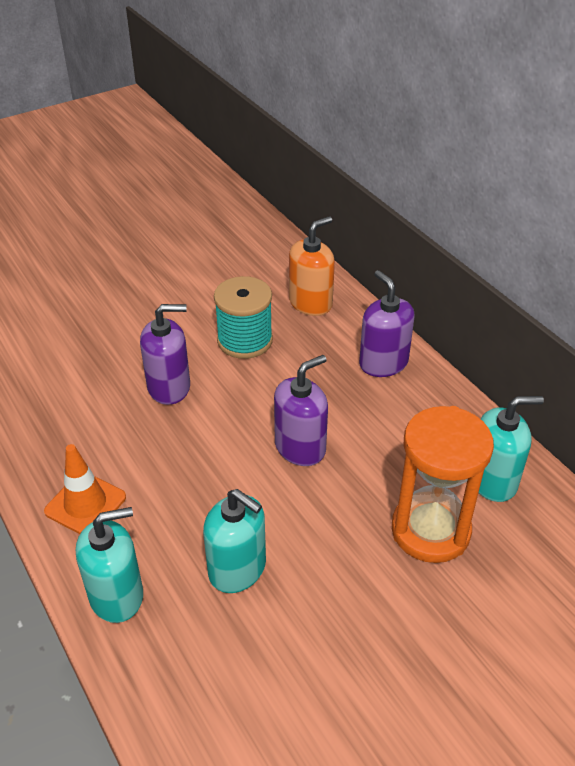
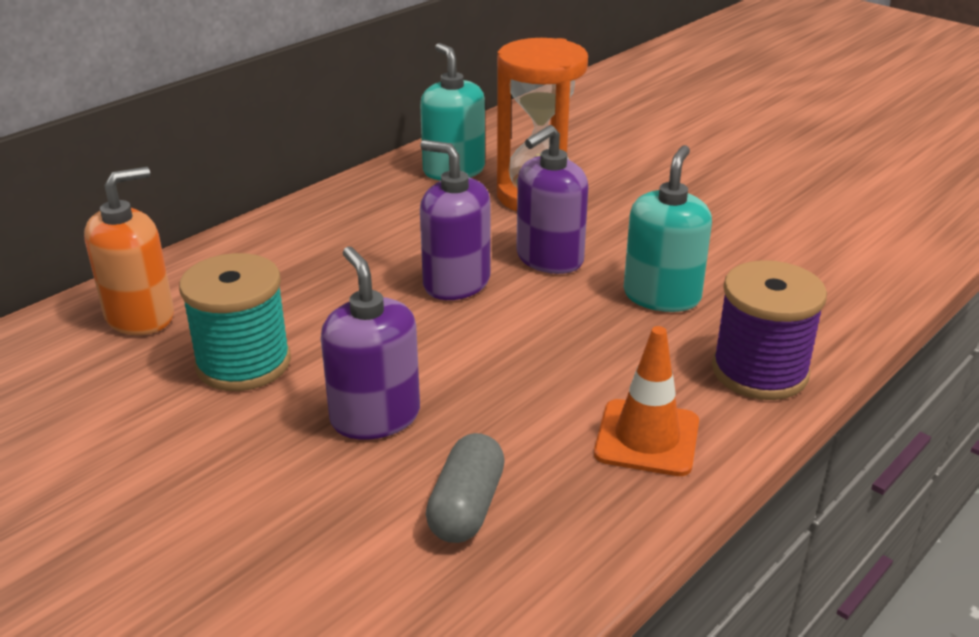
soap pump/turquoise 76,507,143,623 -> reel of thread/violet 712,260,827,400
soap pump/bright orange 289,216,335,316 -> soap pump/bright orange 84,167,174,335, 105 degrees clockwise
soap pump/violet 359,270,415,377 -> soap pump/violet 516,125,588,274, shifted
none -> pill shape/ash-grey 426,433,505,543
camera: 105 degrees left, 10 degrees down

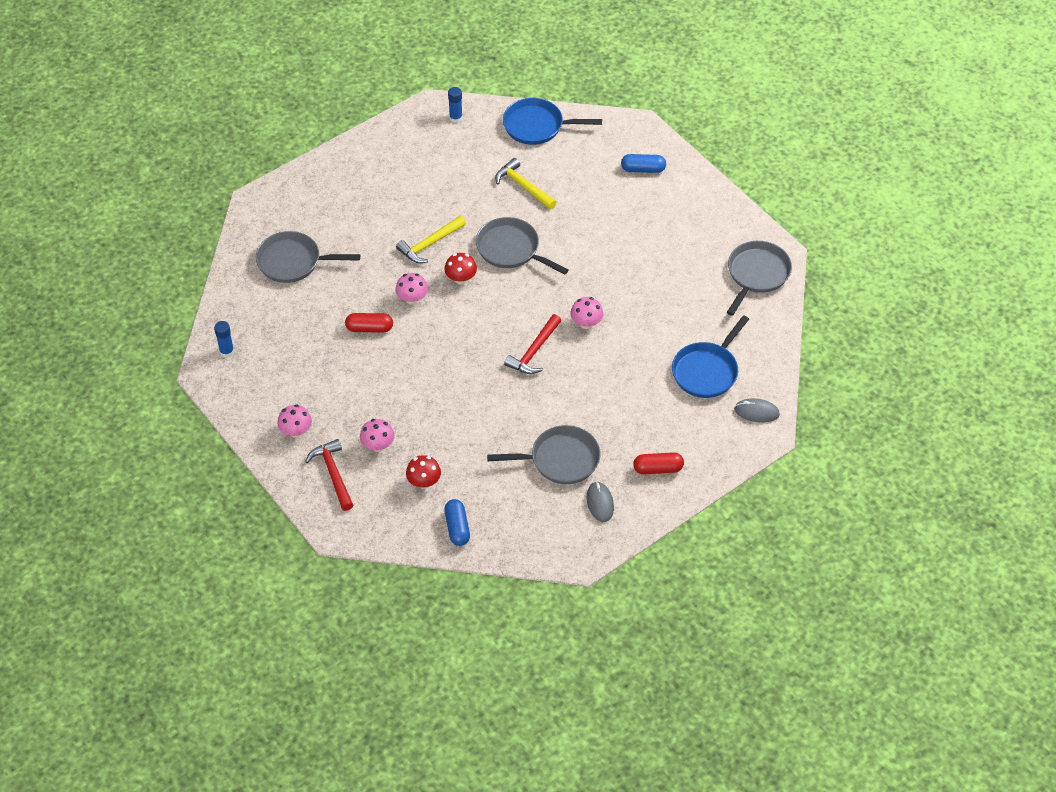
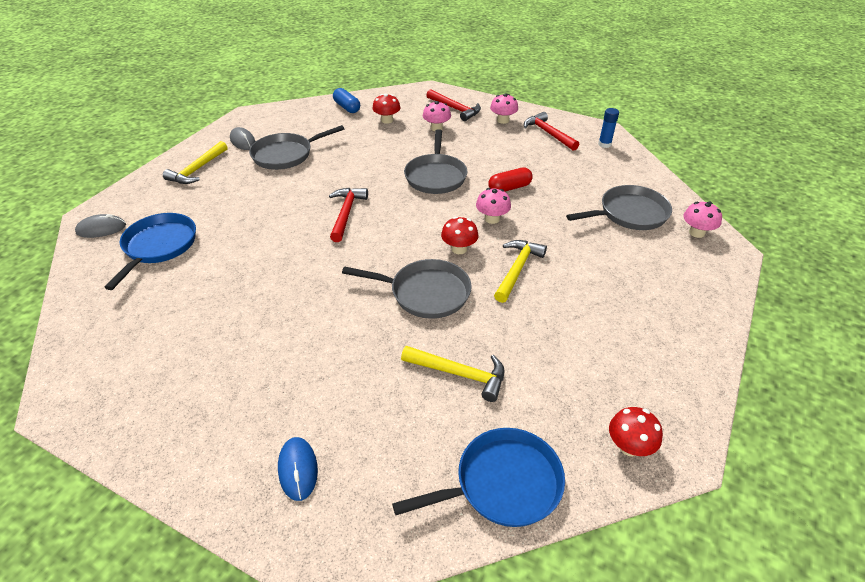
stick of glue/royal blue 448,87,463,123 -> mushroom/crimson 609,407,663,457
mushroom/rose-pink 570,297,603,329 -> mushroom/rose-pink 683,202,722,238, shifted
pill shape/royal blue 621,154,666,173 -> PC mouse/royal blue 278,437,318,501
pill shape/crimson 633,452,684,474 -> claw hammer/golden 163,141,227,184
frying pan/ash-grey 727,241,792,316 -> frying pan/ash-grey 404,129,468,194, shifted
none -> claw hammer/crimson 524,112,579,151
camera: 155 degrees right, 10 degrees down

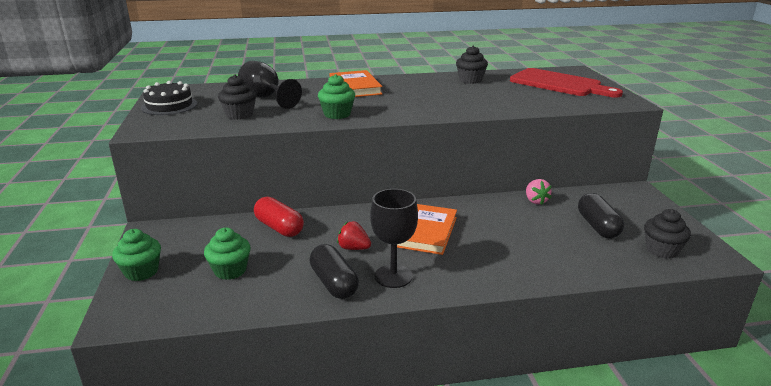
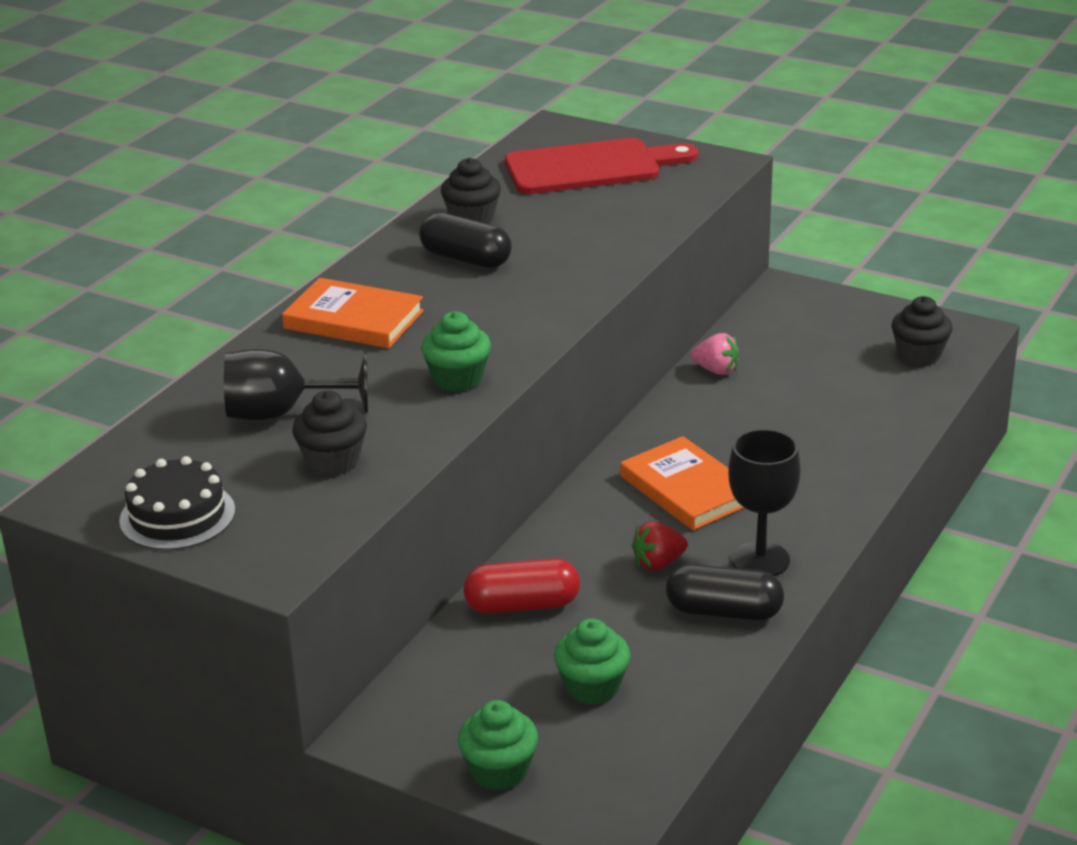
pill shape/black 578,193,624,238 -> pill shape/black 419,213,512,268, shifted
camera: 50 degrees left, 5 degrees up

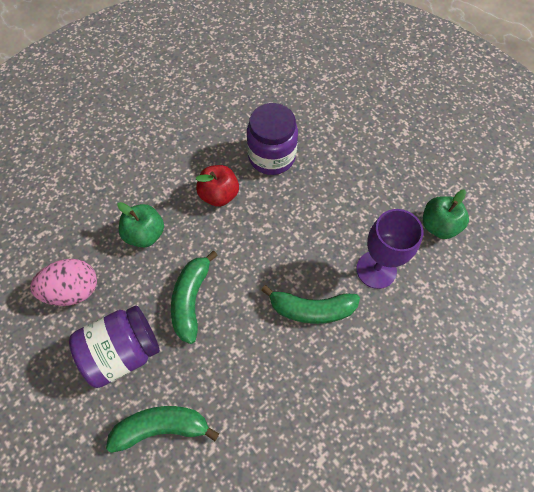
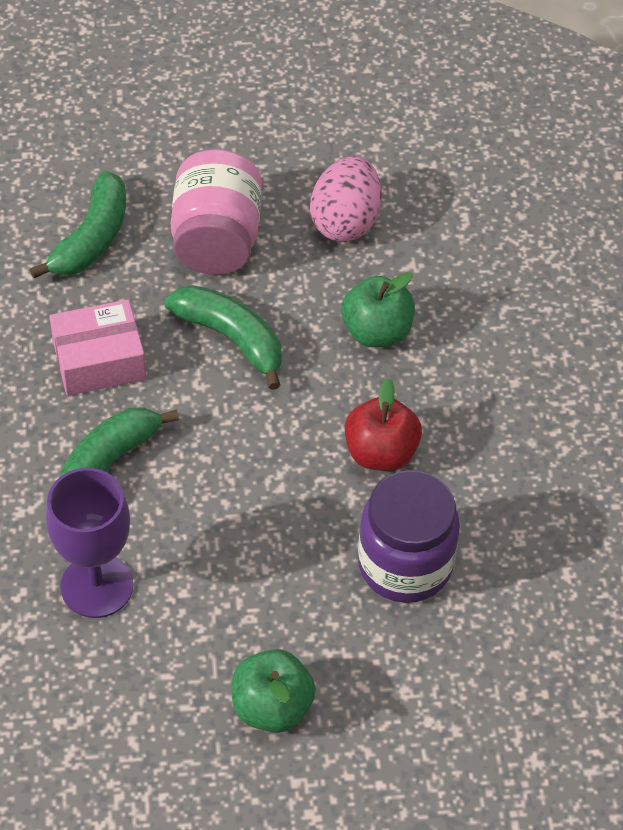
jar/violet 69,305,160,388 -> jar/rose-pink 171,149,262,275
toy apple/emerald 423,190,469,239 -> toy apple/emerald 232,649,316,733, shifted
none -> parcel/rose-pink 49,299,146,396
camera: 120 degrees right, 10 degrees down

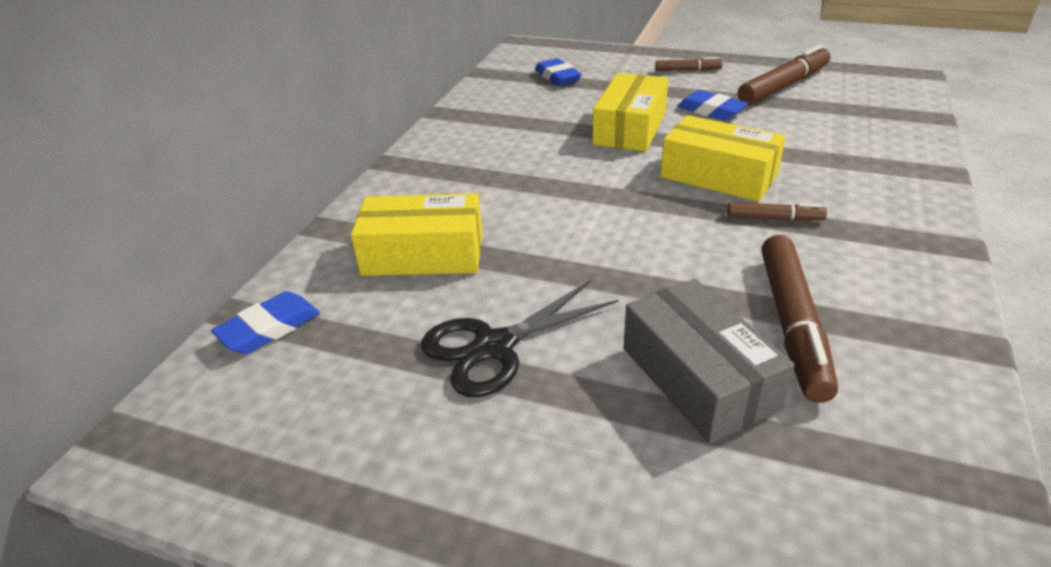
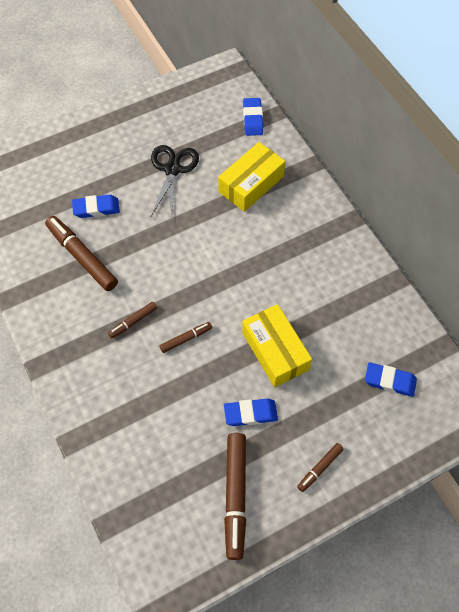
parcel/ash-grey 624,279,795,444 -> eraser/royal blue 72,194,120,218
parcel/golden 660,115,786,202 -> marker/brown 159,322,212,353
camera: 130 degrees right, 25 degrees up

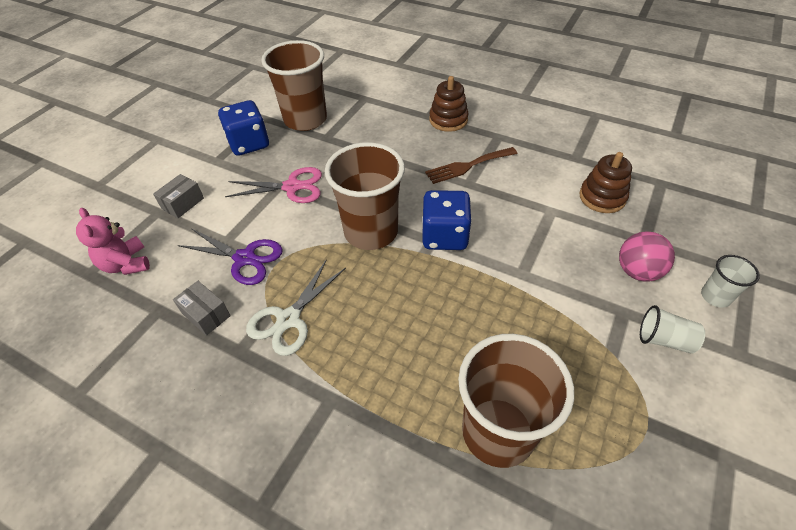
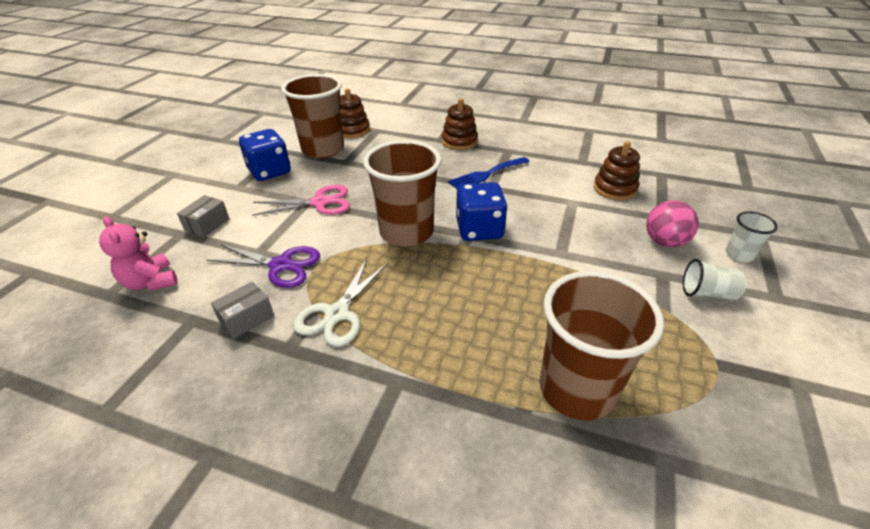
parcel/ash-grey 173,281,231,336 -> parcel/ash-grey 211,281,274,339, 75 degrees counterclockwise
fork/brown 425,147,518,184 -> fork/royal blue 448,157,530,190
none -> ring stacker/brown 340,88,370,138
camera: 10 degrees left, 10 degrees down

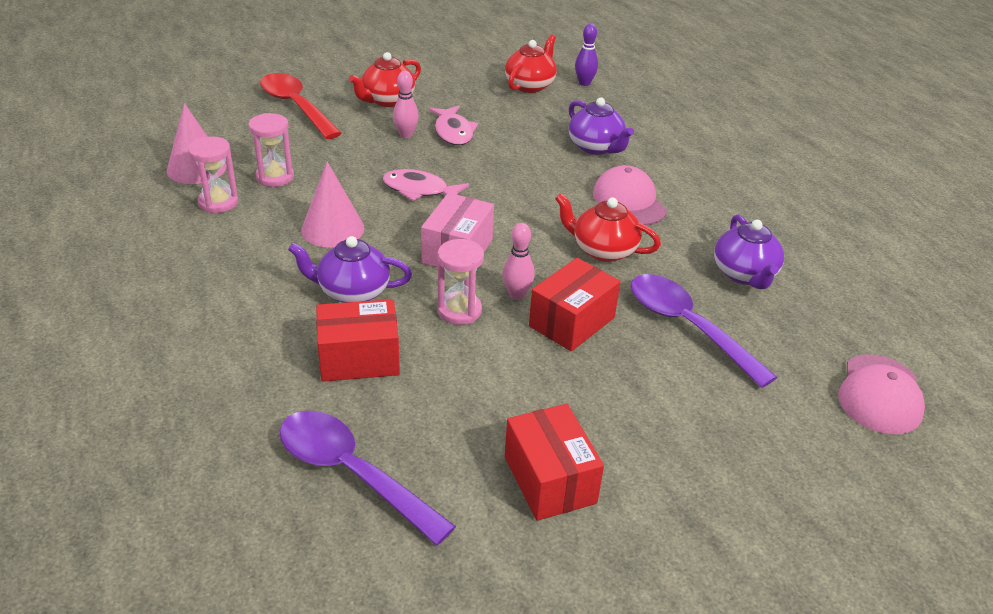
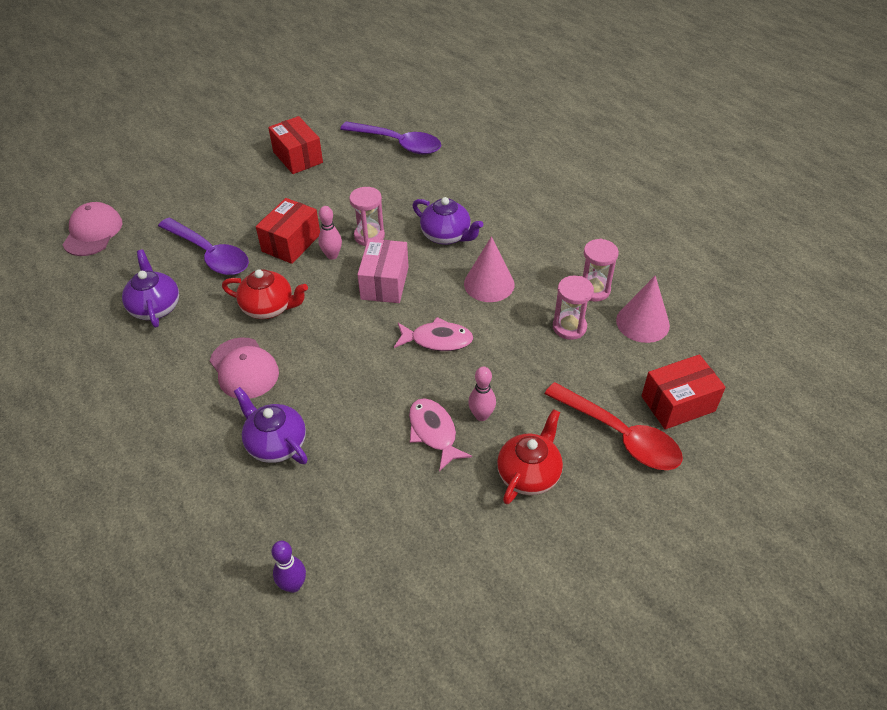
teapot/violet 288,236,412,303 -> teapot/violet 412,197,483,245, 45 degrees clockwise
parcel/crimson 316,299,400,382 -> parcel/crimson 641,354,726,429, shifted
teapot/crimson 505,35,557,93 -> none
camera: 170 degrees right, 10 degrees up

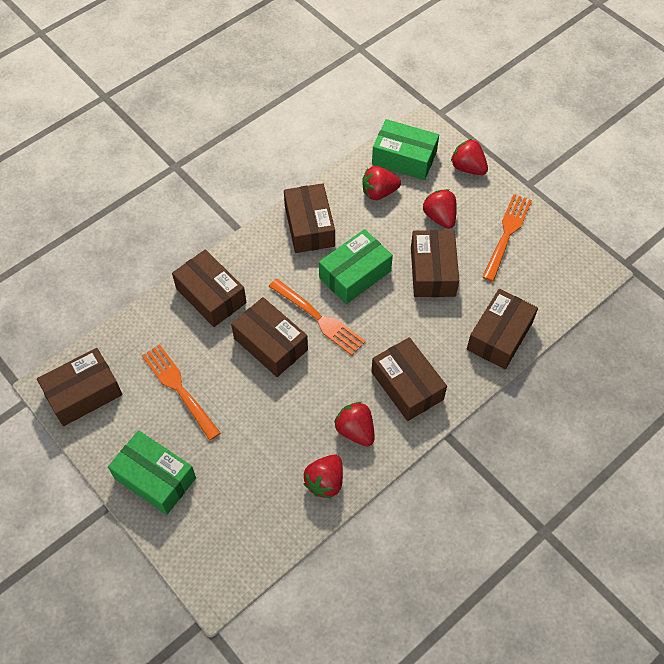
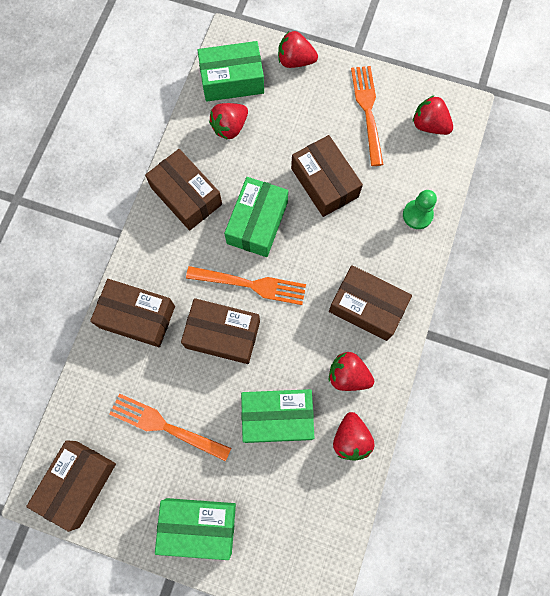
berry/crimson 423,189,457,229 -> berry/crimson 413,95,453,135, shifted
parcel/brown 467,289,538,369 -> pawn/emerald 403,190,437,229
none -> parcel/emerald 241,389,315,443
camera: 30 degrees left, 15 degrees up

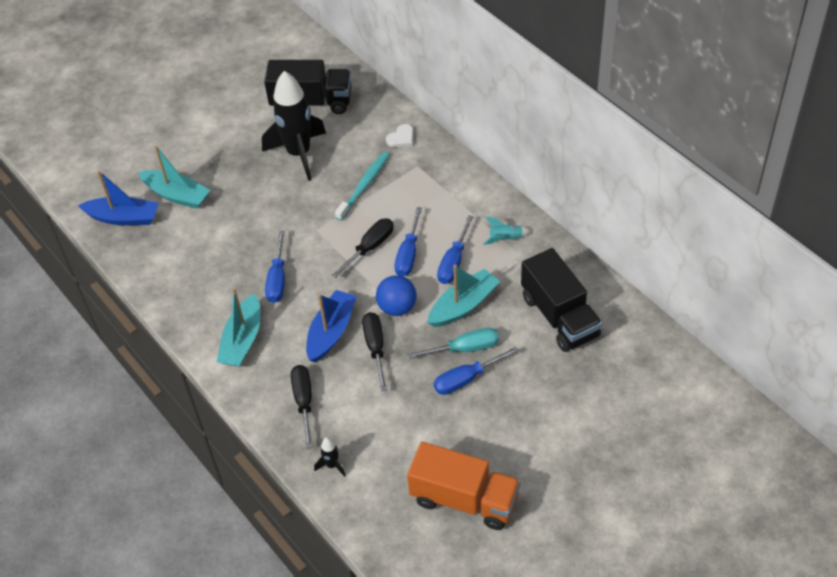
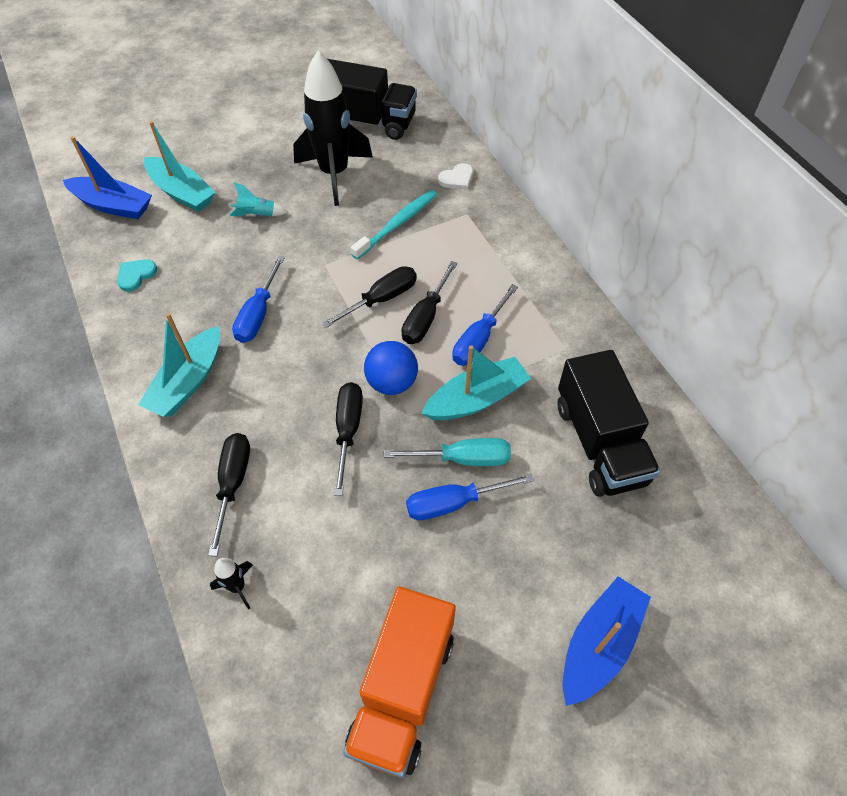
sailboat/royal blue 306,290,357,362 -> sailboat/royal blue 563,576,651,706, shifted
hand screwdriver/royal blue 395,207,422,276 -> hand screwdriver/black 402,261,457,344
truck/bright orange 407,442,521,530 -> truck/bright orange 343,586,456,778, 75 degrees clockwise
toy rocket/turquoise 483,217,531,245 -> toy rocket/turquoise 229,182,288,217, shifted
none -> heart shape/turquoise 117,259,157,292
camera: 10 degrees right, 5 degrees up

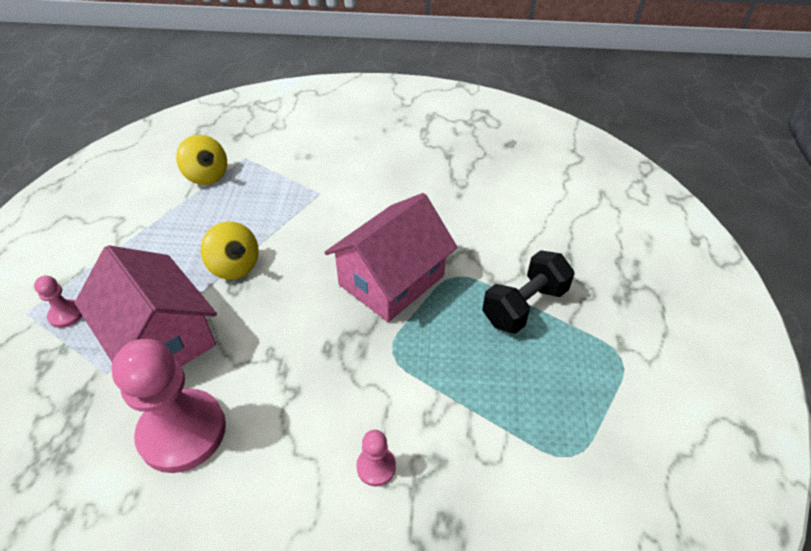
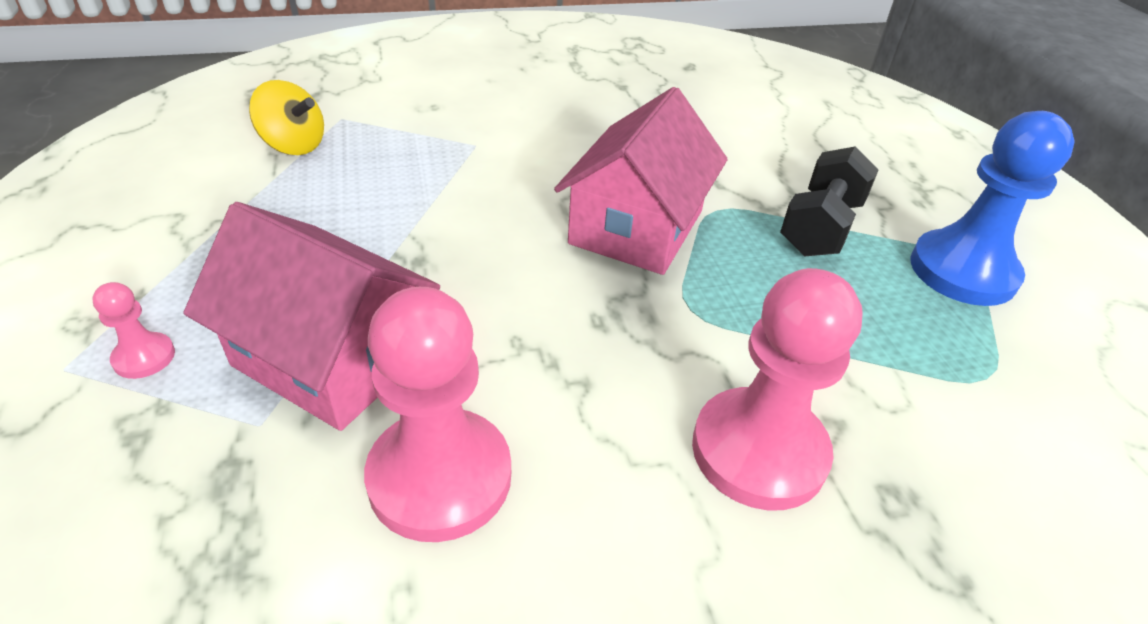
toy top/golden 201,221,259,280 -> none
pawn/rose-pink 356,430,396,486 -> pawn/rose-pink 692,268,863,510, x2.24
none -> pawn/royal blue 911,111,1075,306
camera: 20 degrees left, 5 degrees down

